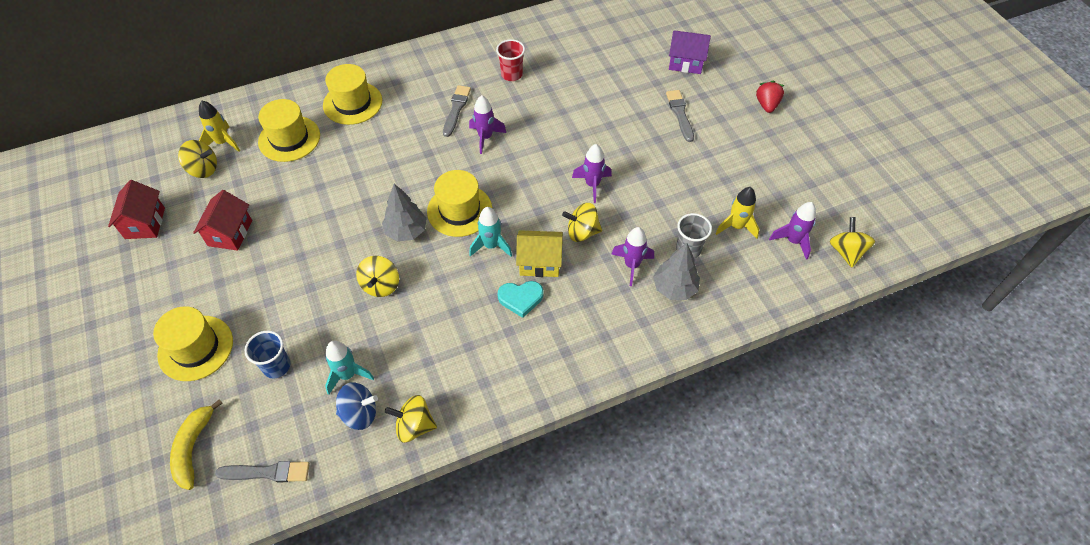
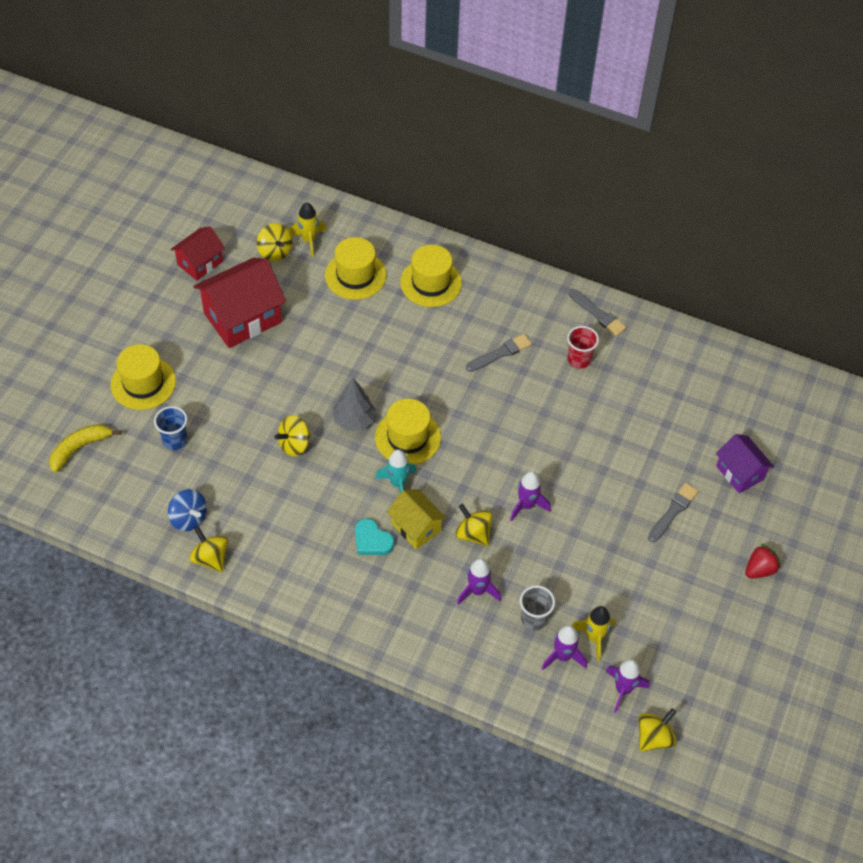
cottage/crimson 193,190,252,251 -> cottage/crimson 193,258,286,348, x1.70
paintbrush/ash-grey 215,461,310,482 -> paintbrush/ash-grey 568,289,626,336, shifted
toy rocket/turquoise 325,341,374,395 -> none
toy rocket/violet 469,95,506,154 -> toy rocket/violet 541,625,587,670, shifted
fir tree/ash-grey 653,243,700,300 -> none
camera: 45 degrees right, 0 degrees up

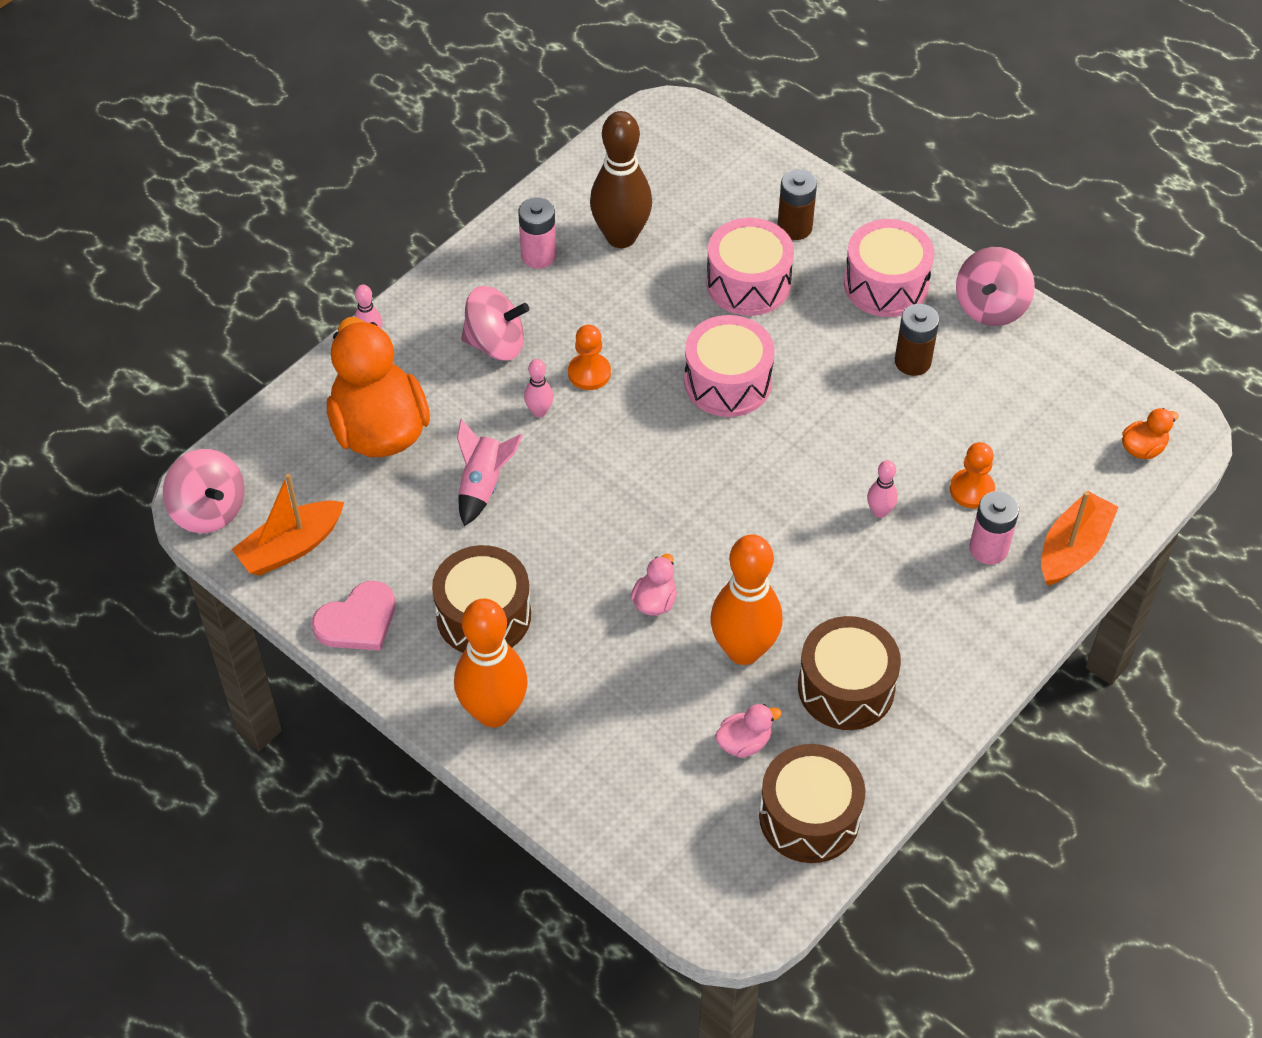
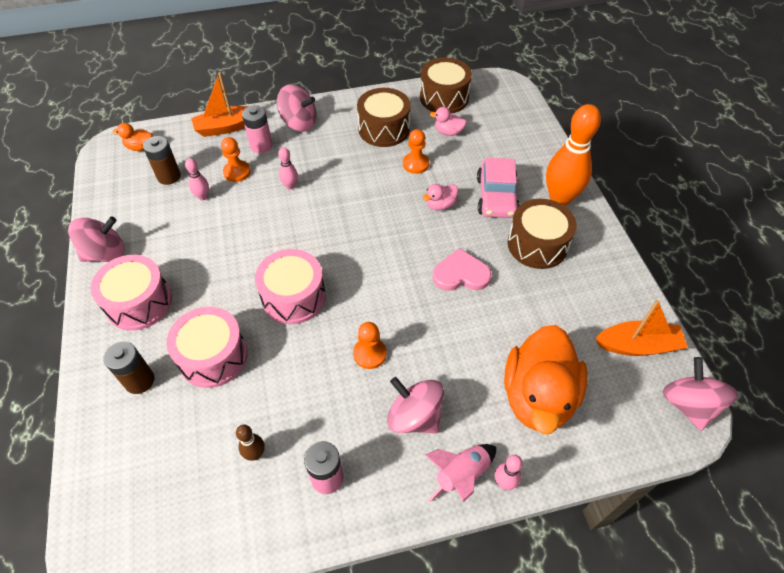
heart shape/rose-pink 312,581,395,651 -> heart shape/rose-pink 433,248,492,291, shifted
toy rocket/rose-pink 457,419,523,526 -> toy rocket/rose-pink 425,444,496,502, shifted
bowling pin/rose-pink 524,359,553,417 -> bowling pin/rose-pink 185,158,209,200, shifted
bowling pin/brown 590,111,652,248 -> bowling pin/brown 236,425,265,461, x0.45
bowling pin/bright orange 710,534,782,665 -> pawn/bright orange 403,129,429,174
power cell/brown 895,304,939,376 -> power cell/brown 143,136,181,185, shifted
none -> toy top/rose-pink 277,85,316,132
none -> toy car/rose-pink 477,158,520,218
camera: 145 degrees left, 0 degrees up

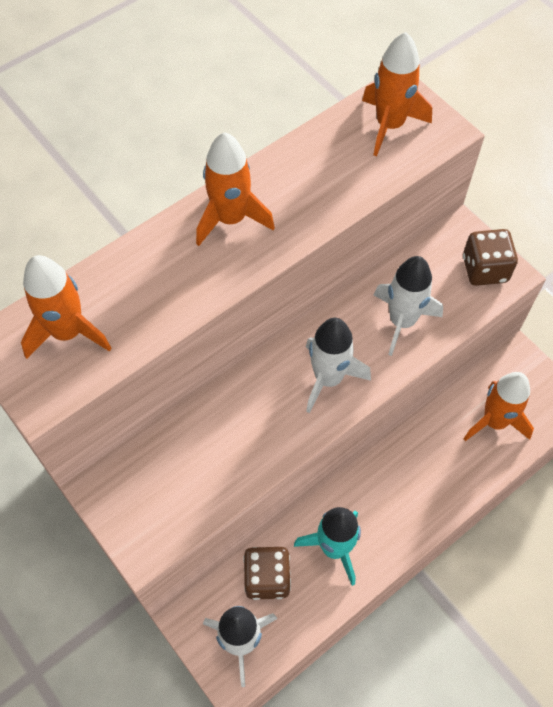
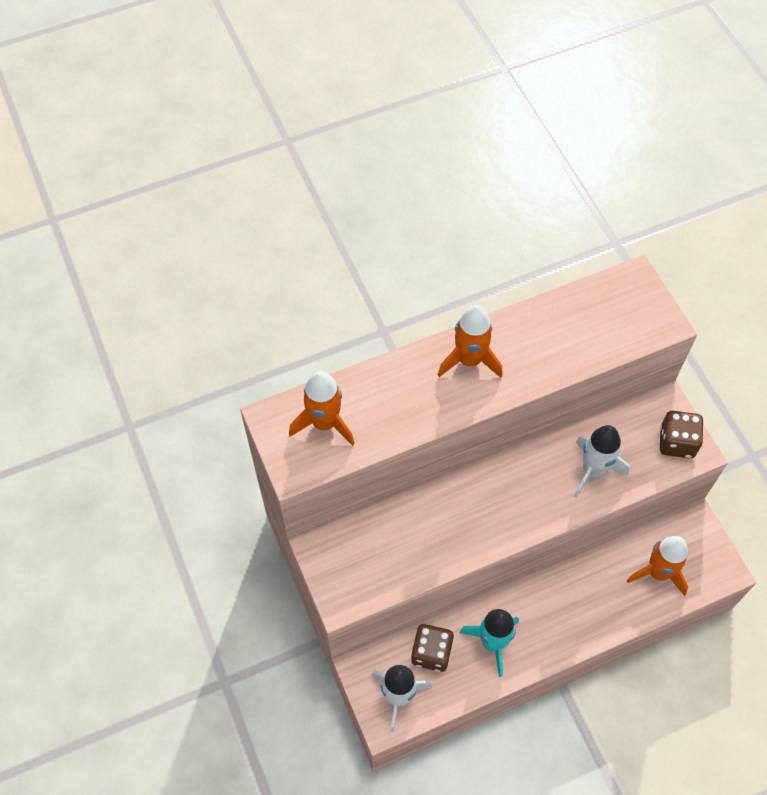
toy rocket/snow-white 306,318,371,413 -> none
toy rocket/bright orange 362,32,432,156 -> none
camera: 15 degrees right, 0 degrees up

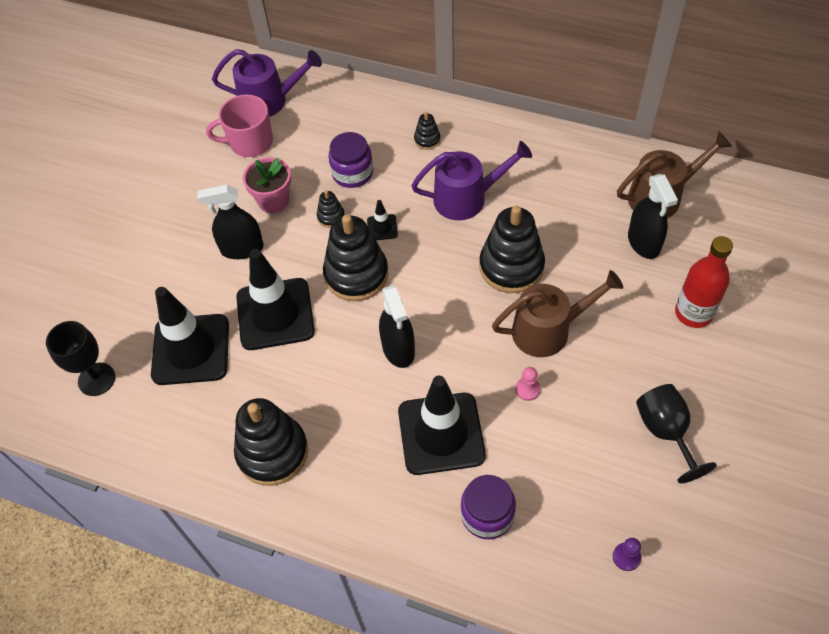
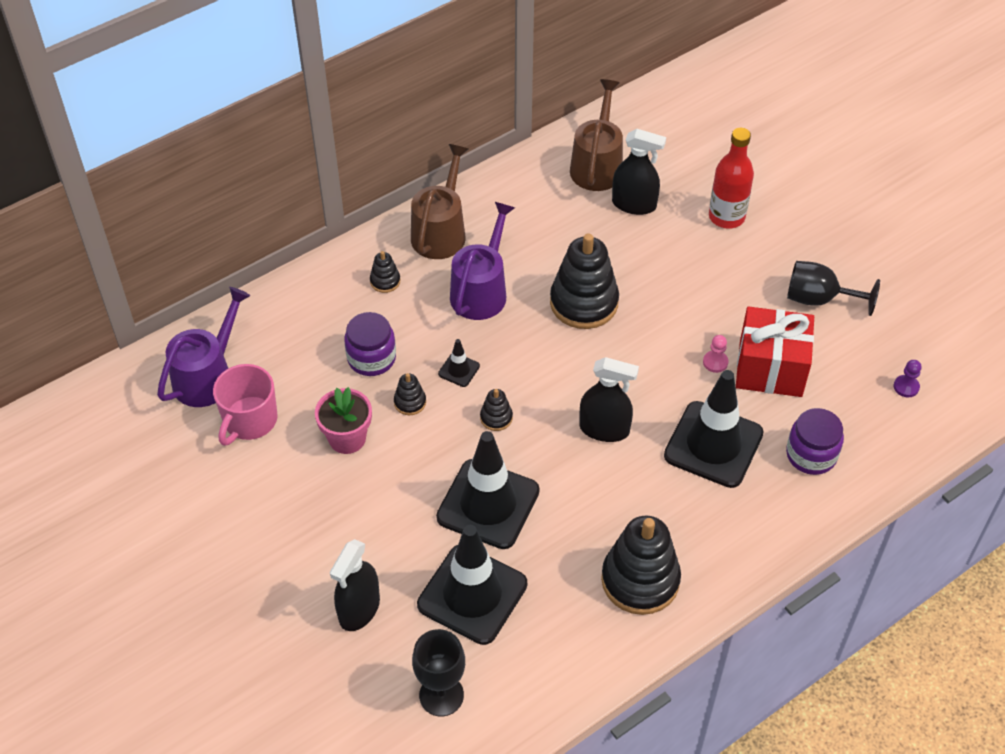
spray cleaner/black 197,185,264,259 -> spray cleaner/black 330,539,380,631, shifted
ring stacker/black 323,215,389,301 -> ring stacker/black 480,389,513,431, x0.45
watering can/brown 492,270,623,357 -> watering can/brown 411,144,468,259, shifted
none -> gift/crimson 736,306,814,397
camera: 60 degrees left, 5 degrees down

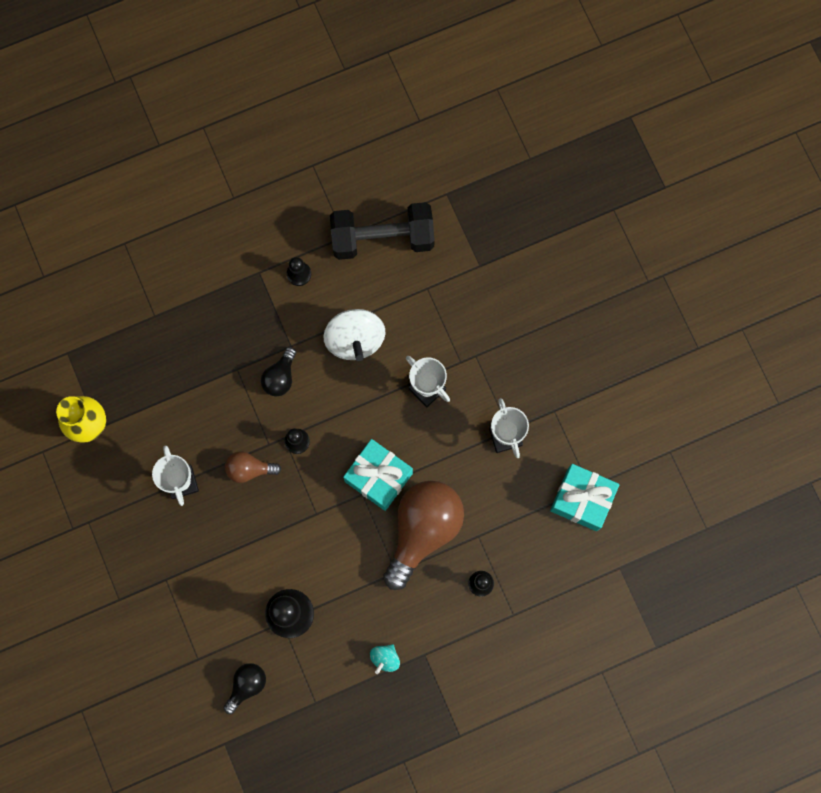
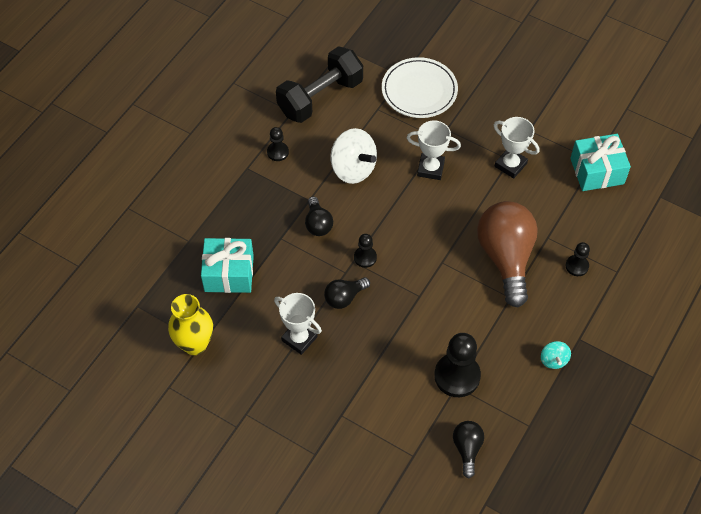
light bulb/brown 225,452,282,483 -> light bulb/black 324,277,370,309
gift/turquoise 343,439,413,511 -> gift/turquoise 201,238,254,293, shifted
none -> plate/snow-white 382,57,458,118
camera: 35 degrees left, 20 degrees down

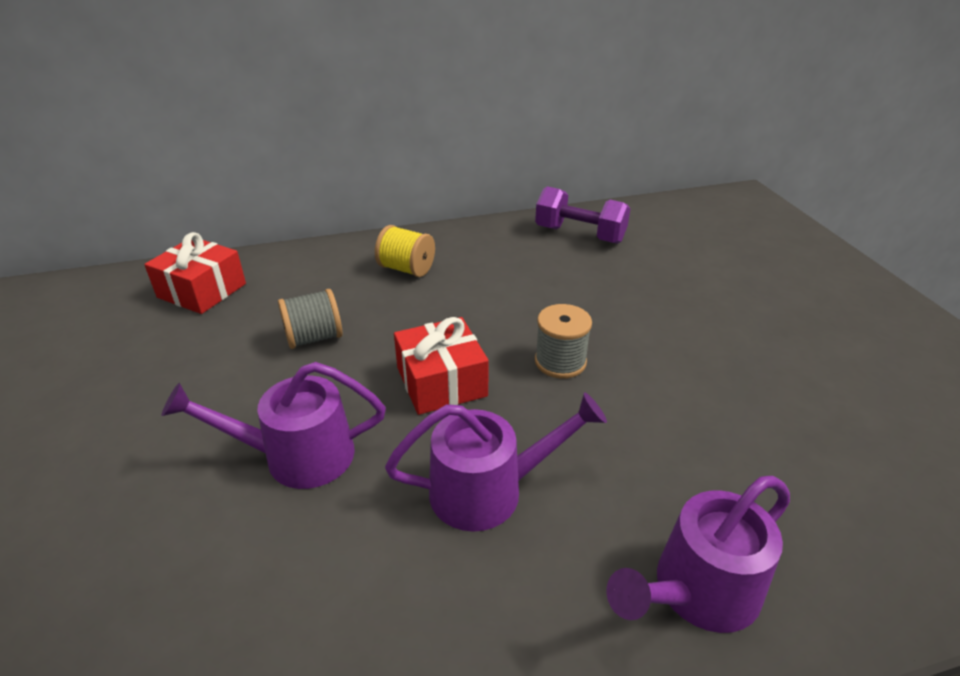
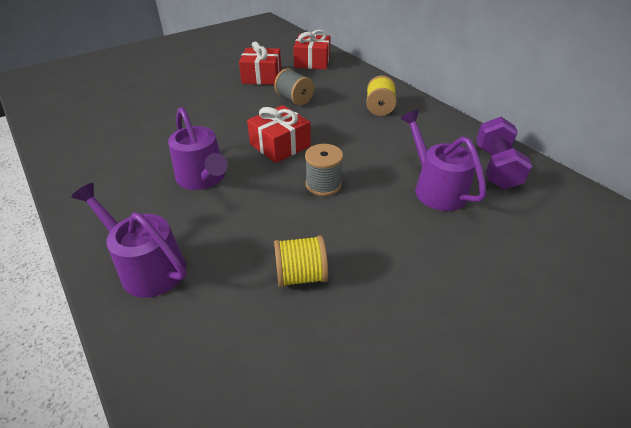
watering can/violet 162,362,386,489 -> watering can/violet 400,110,486,211, shifted
none -> gift/crimson 239,42,281,85
none -> reel of thread/golden 274,235,328,287
camera: 70 degrees right, 5 degrees up

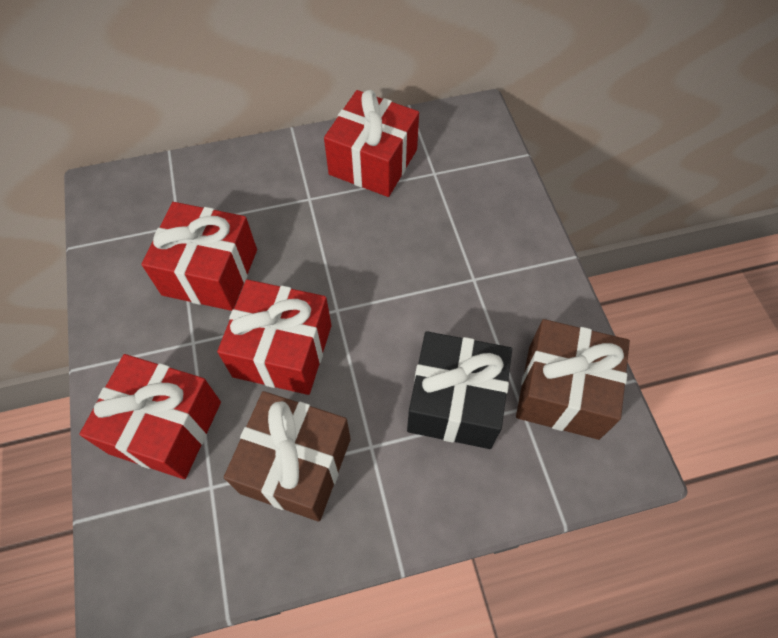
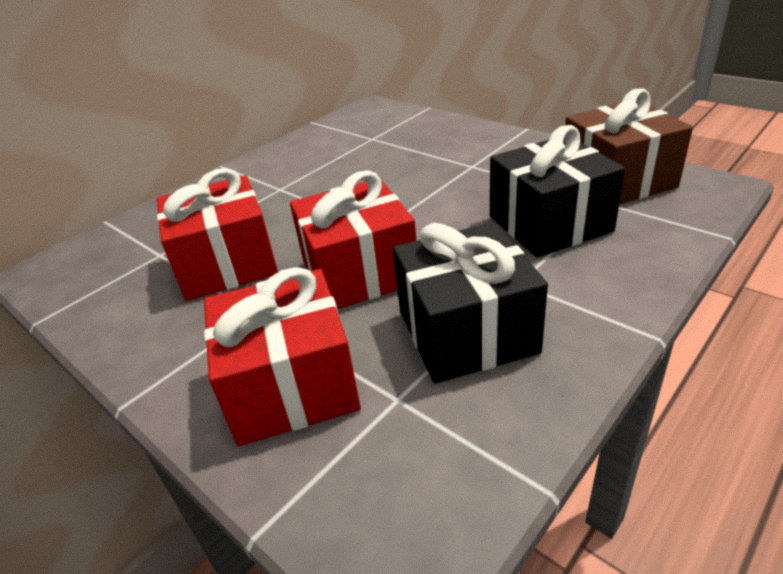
gift/brown 224,391,351,522 -> gift/black 393,222,548,383
gift/crimson 324,90,419,197 -> none
camera: 30 degrees left, 25 degrees down

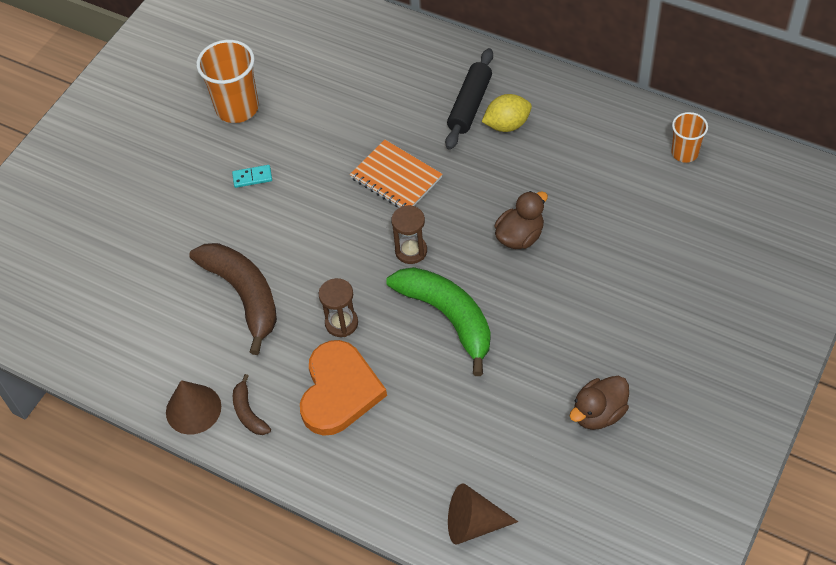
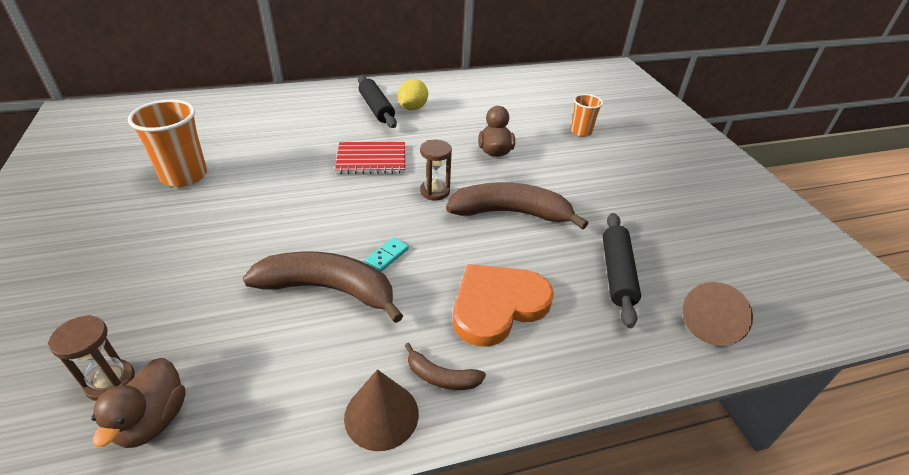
domino/turquoise 232,165,272,188 -> domino/turquoise 365,237,409,272, shifted
heart shape/bright orange 300,340,387,436 -> heart shape/bright orange 453,264,554,347, 90 degrees counterclockwise
sand timer/brown 319,278,358,337 -> sand timer/brown 48,315,135,401, shifted
notepad/bright orange 350,140,442,208 -> notepad/crimson 335,142,405,174
banana/emerald 386,267,490,376 -> banana/brown 446,182,588,229
rubber duck/brown 569,376,629,430 -> rubber duck/brown 91,358,186,448, shifted
beaker/bright orange 671,112,708,163 -> beaker/bright orange 571,94,603,137, shifted
none -> pastry roller/black 603,213,641,328
camera: 50 degrees left, 15 degrees down

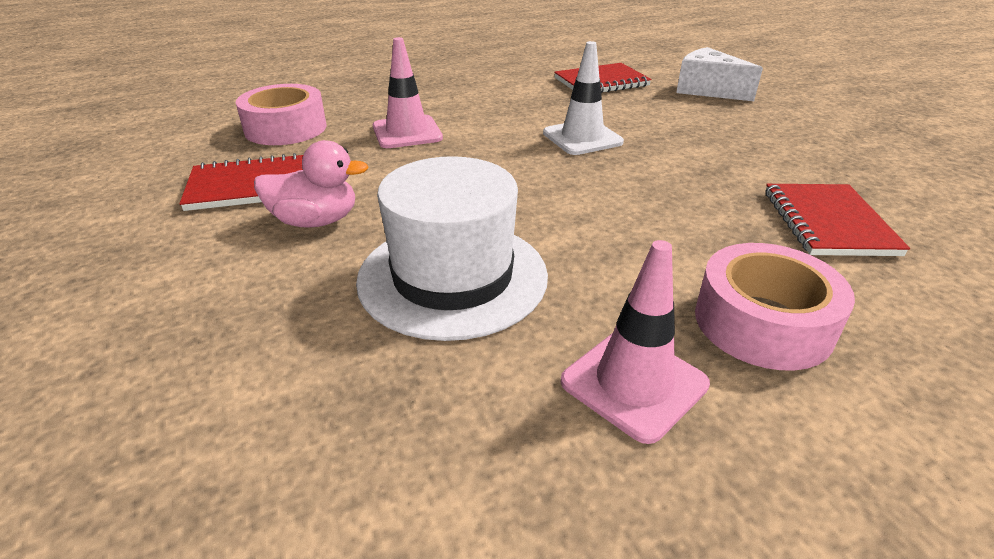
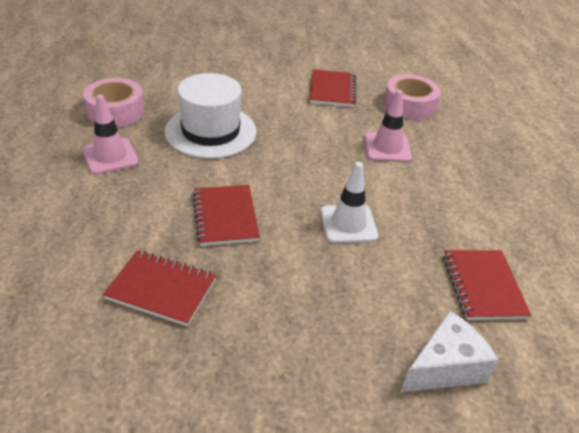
rubber duck/rose-pink 254,140,369,228 -> none
tape/rose-pink 695,243,855,370 -> tape/rose-pink 83,78,145,127, shifted
none -> notepad/crimson 192,185,260,246
camera: 105 degrees right, 5 degrees up

